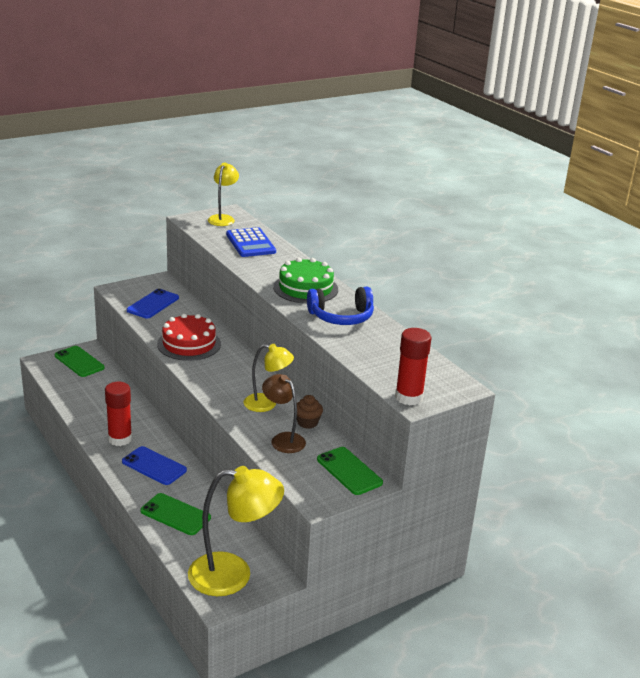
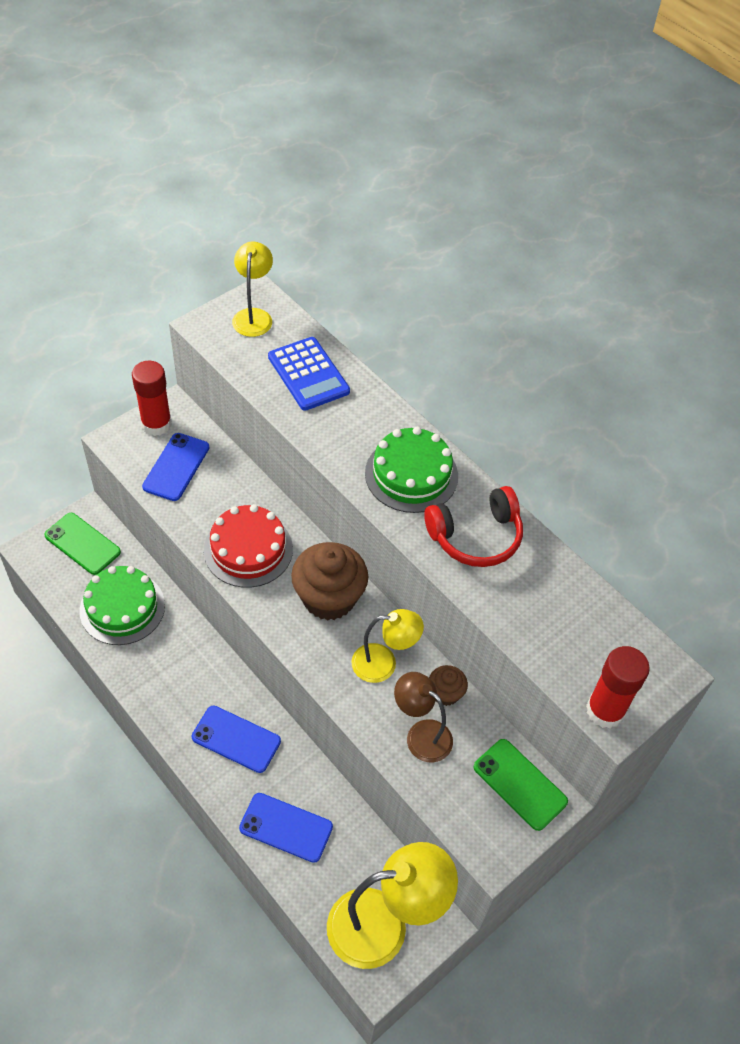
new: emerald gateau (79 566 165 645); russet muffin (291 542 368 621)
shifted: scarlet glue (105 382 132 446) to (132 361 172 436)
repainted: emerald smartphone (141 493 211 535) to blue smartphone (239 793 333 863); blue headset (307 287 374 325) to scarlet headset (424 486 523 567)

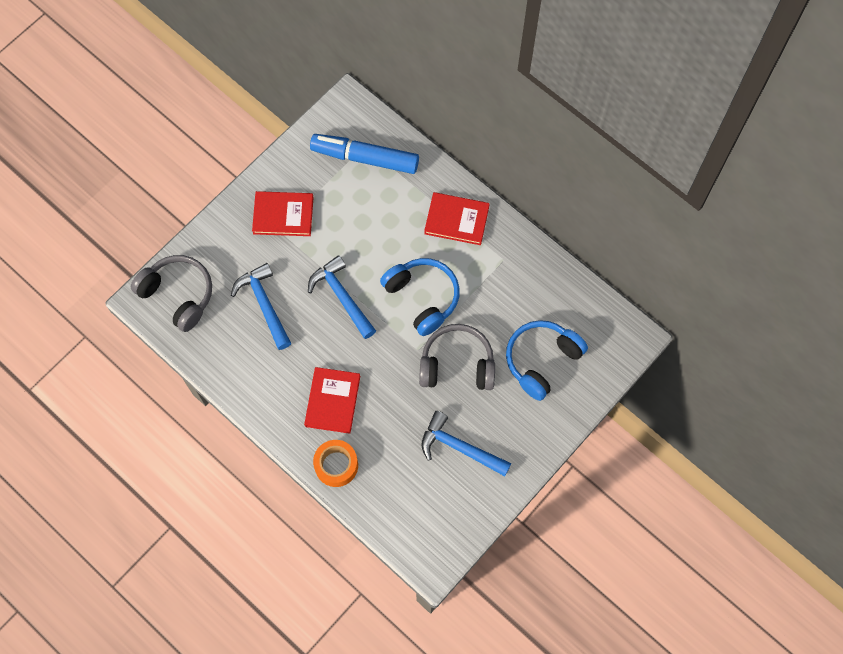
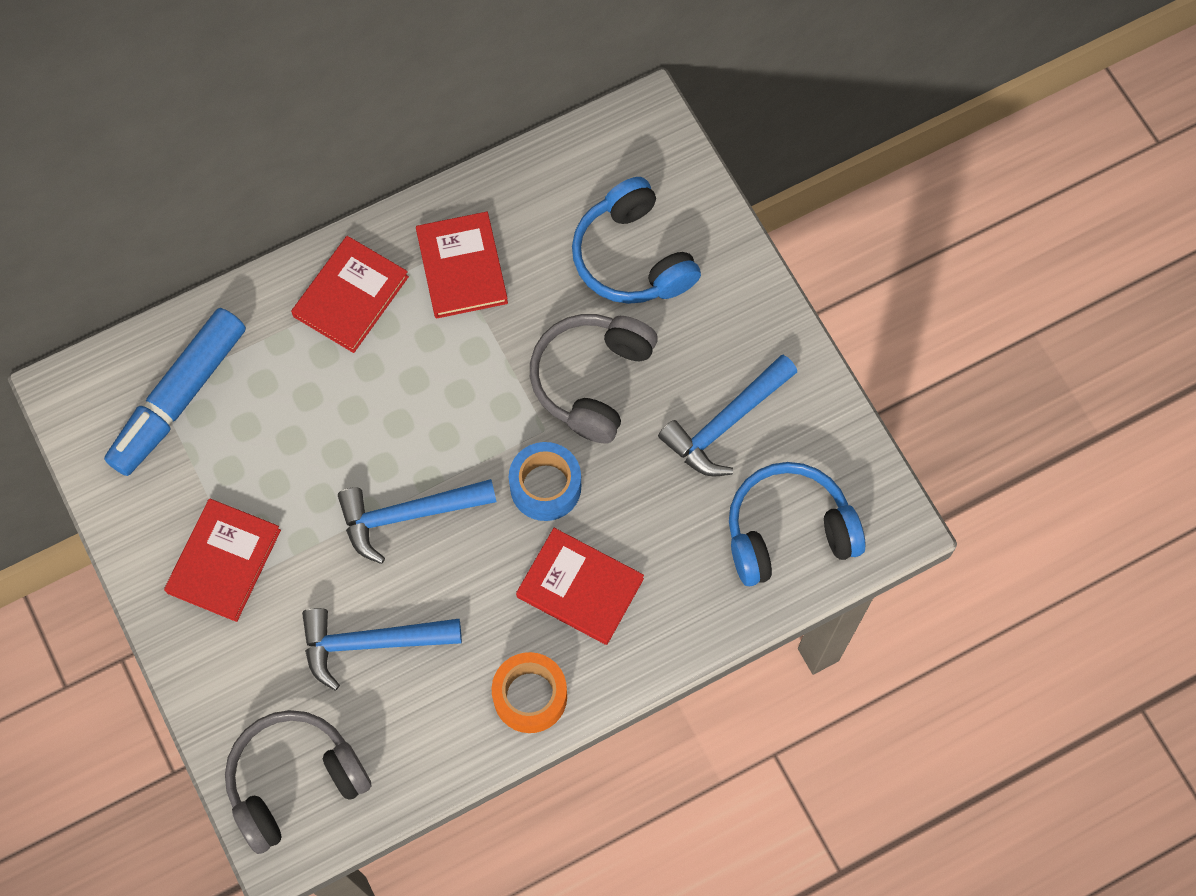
new: scarlet hardback (416 212 508 319); blue tape (509 442 581 521)
shifted: orange-coloured tape (313 440 358 487) to (492 652 567 733); blue headset (380 258 460 336) to (729 462 865 586)

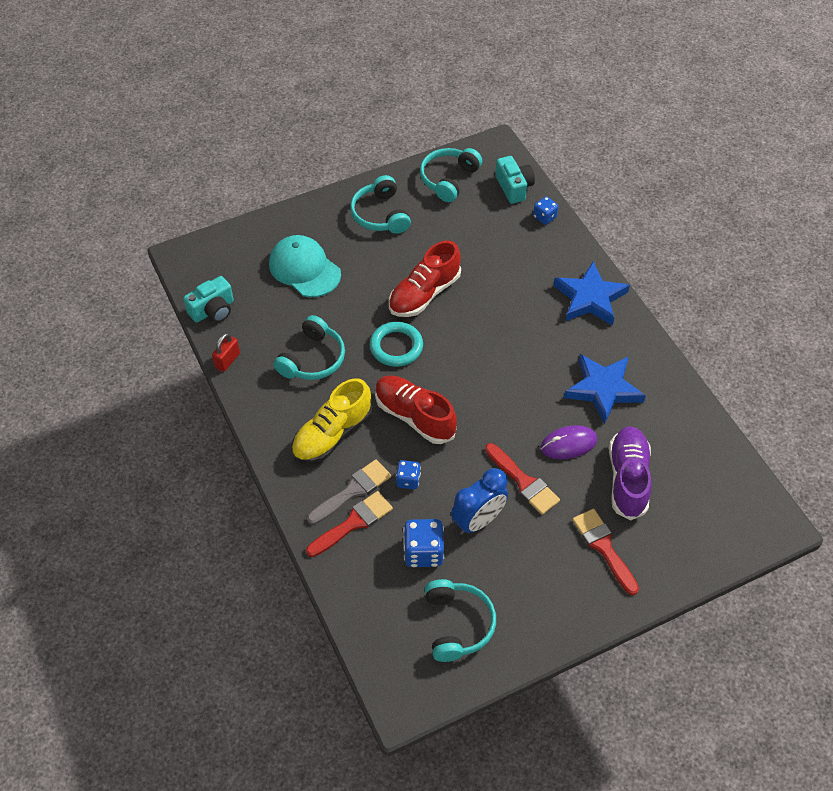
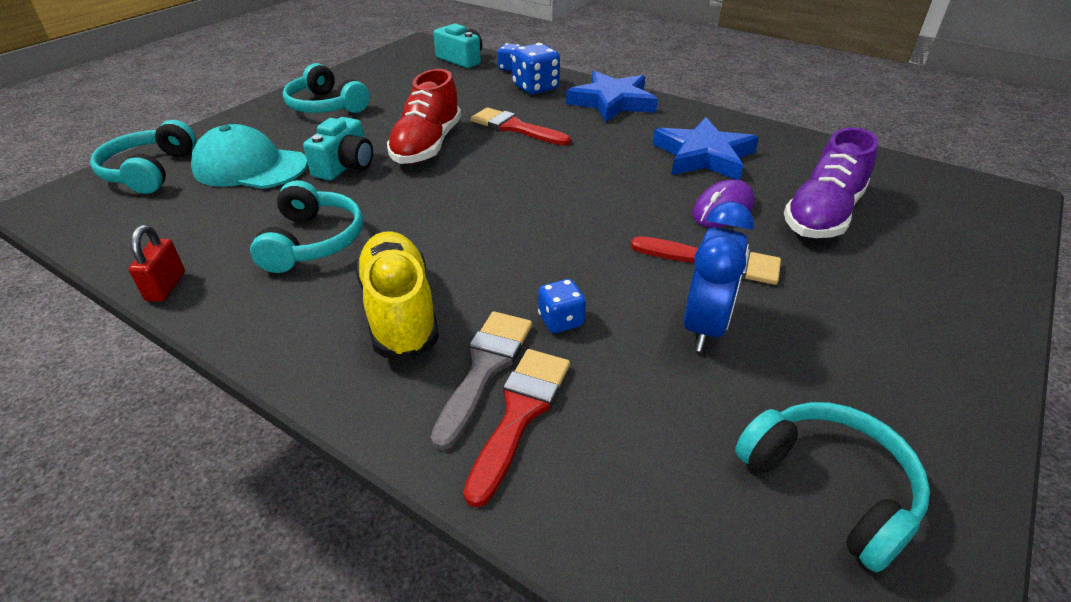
gone: teal hoop (370 322 423 367); scarlet shoe (375 375 457 444)
shifted: teal headset (420 148 482 202) to (90 120 196 194); teal photo camera (183 276 234 323) to (303 117 373 181); scarlet paintbrush (572 509 639 595) to (471 107 571 146); blue dice (403 519 444 567) to (512 43 560 94)
rotated: yellow shoe (291 378 373 463) = (355 231 439 361) 150 degrees clockwise; purple shoe (609 426 652 521) = (784 127 878 238) 120 degrees counterclockwise

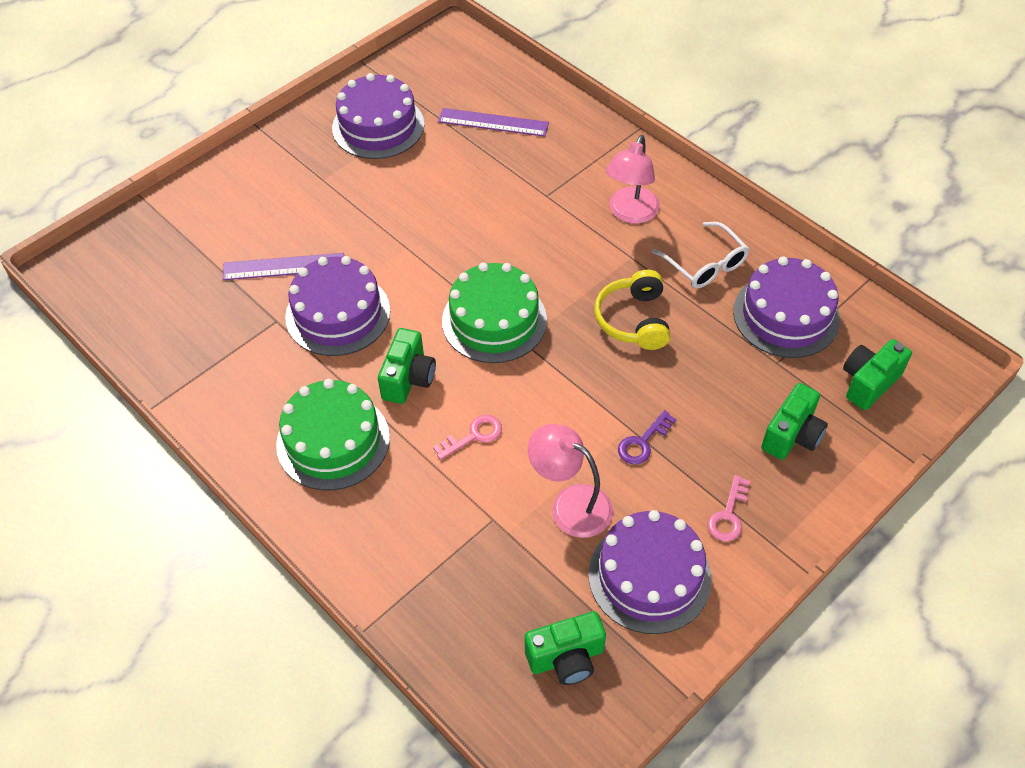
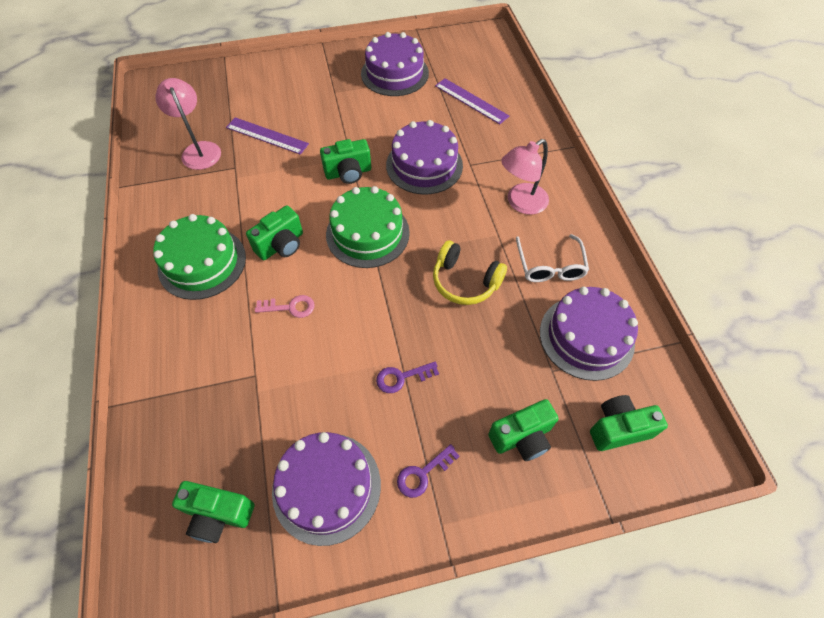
new: emerald photo camera (320 139 371 184)
shifted: rosy desk lamp (528 424 613 538) to (155 78 221 170); purple gateau (285 256 390 356) to (386 120 463 194)
repainted: rosy key (707 475 750 542) to purple key (397 444 460 498)
rotated: yellow headset (594 270 670 350) = (433 240 507 305) 90 degrees counterclockwise

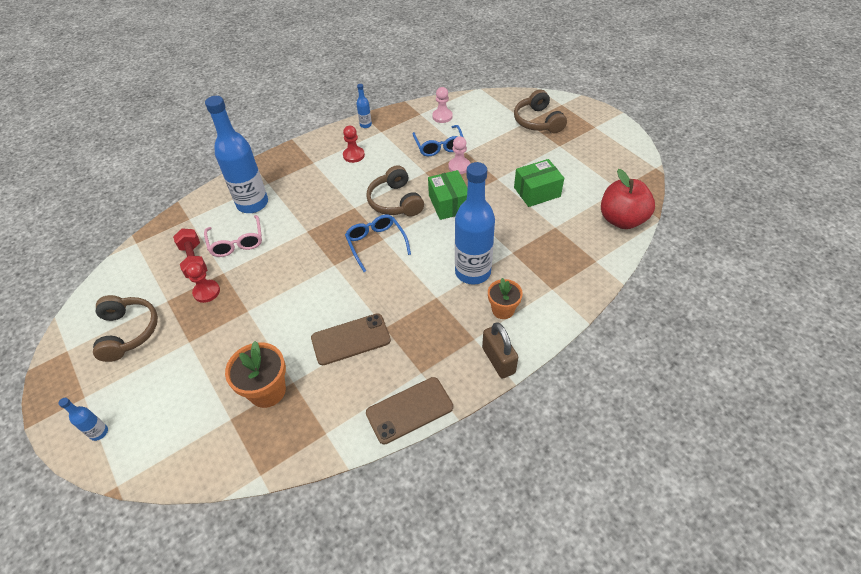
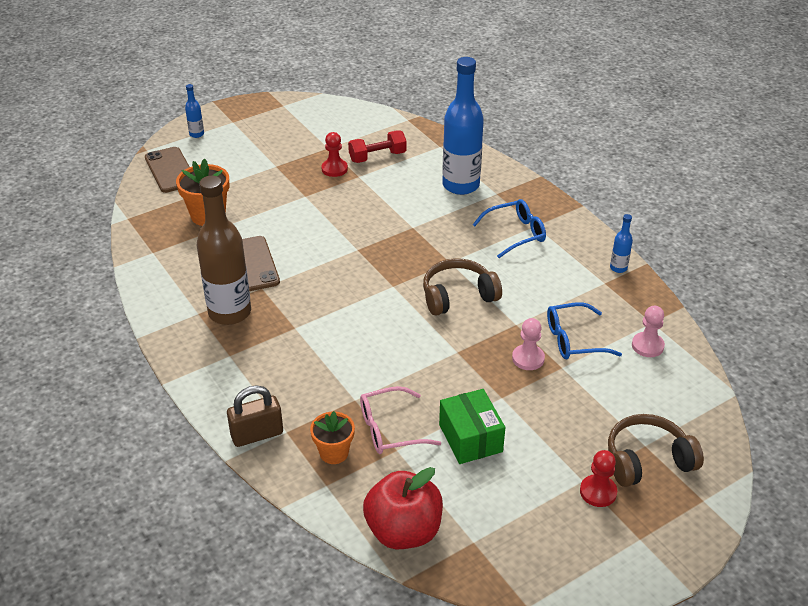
gone: russet headset (93 295 158 362); emerald box (428 170 468 220); blue flask (455 162 495 285)
new: russet flask (197 176 251 325)
shifted: russet smartphone (366 377 453 444) to (145 147 190 193); russet lock (482 322 518 379) to (227 385 283 447); orange-coloured flower pot (488 278 523 319) to (310 411 355 464); rosy spectacles (204 215 262 257) to (360 386 441 454); blue spectacles (345 214 411 272) to (472 199 546 258); scarlet chess pawn (343 126 365 163) to (580 450 617 507)

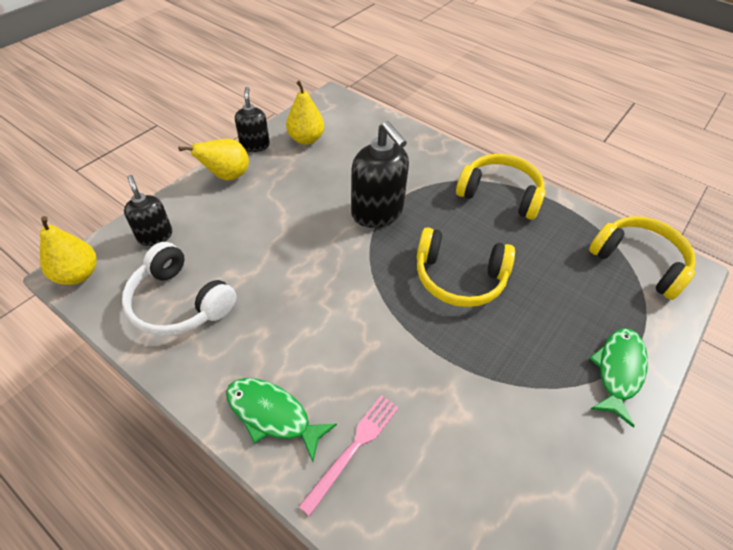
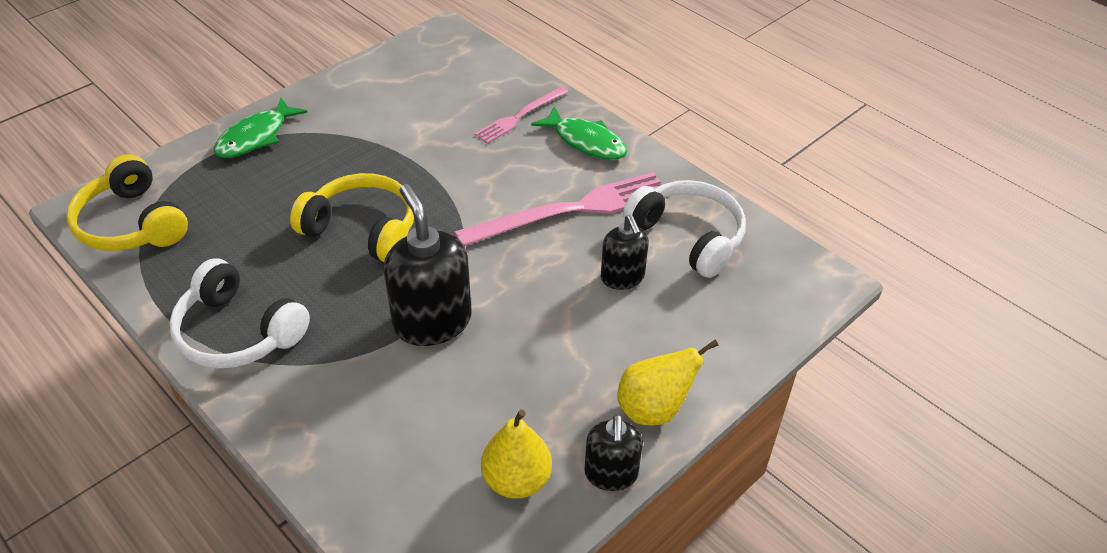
gone: yellow pear (40 216 97 285)
new: rosy dinner fork (455 172 670 246)
shifted: black pump bottle (124 175 173 246) to (601 215 649 290)
repainted: yellow headset (456 154 546 220) to pure white headset (169 258 310 368)

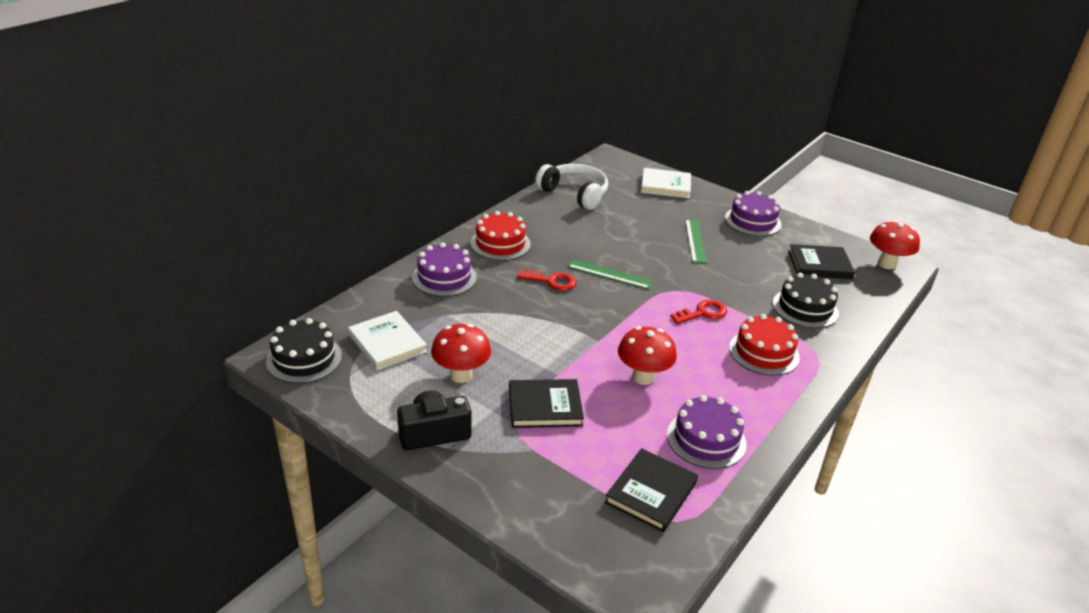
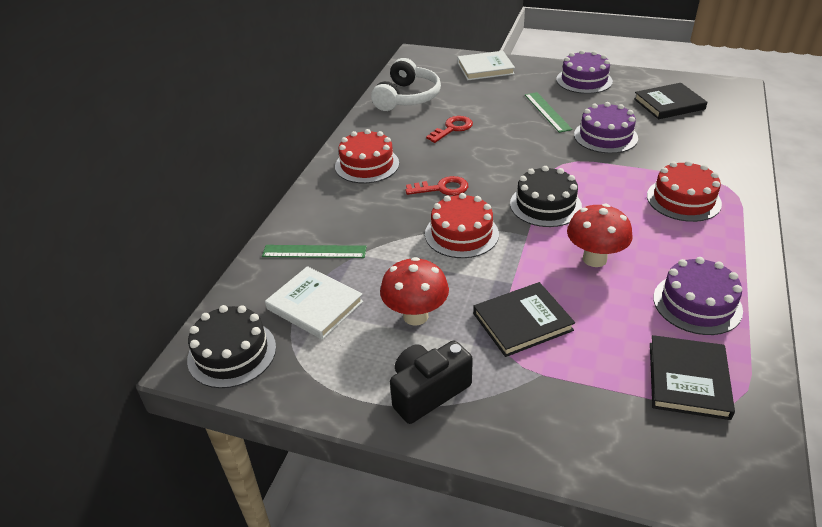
gone: scarlet toadstool (870 220 920 269)
new: scarlet gateau (425 193 499 258)
shifted: emerald ruler (567 259 653 289) to (262 245 367 258); scarlet key (670 300 727 324) to (426 116 473 143); black gateau (773 273 839 328) to (510 166 582 227); purple gateau (412 242 477 296) to (574 102 638 154)
rotated: pure white headset (535 164 608 210) = (371 58 441 111) 90 degrees clockwise

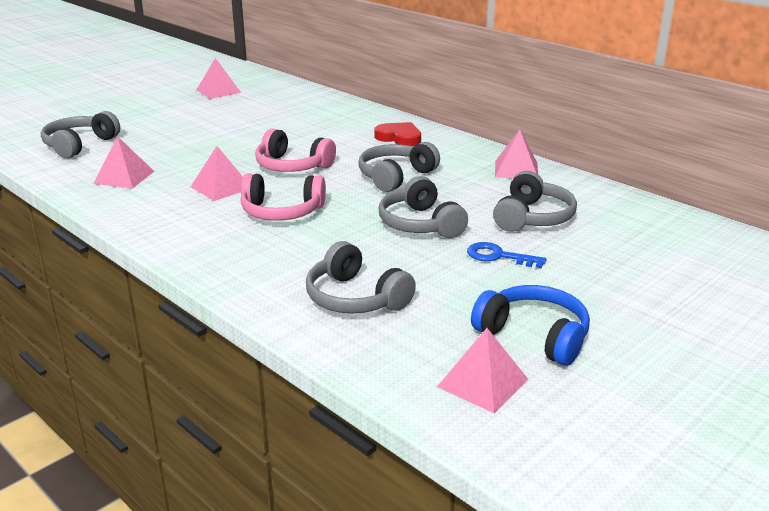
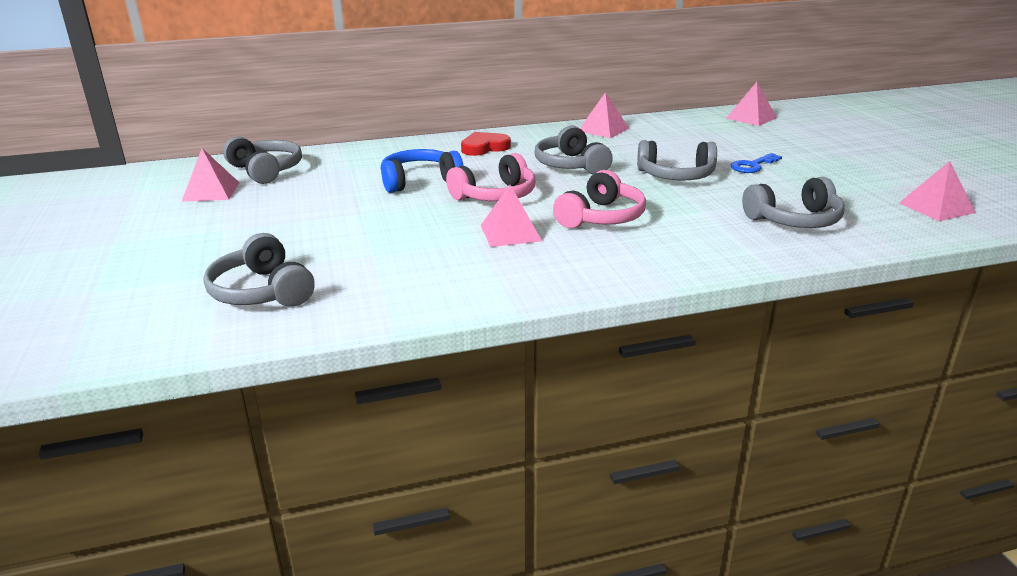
shifted: ash-grey headset (493 171 577 232) to (223 136 302 184); blue headset (471 285 590 366) to (381 149 464 193); rosy pyramid (93 136 154 189) to (726 82 777 126)

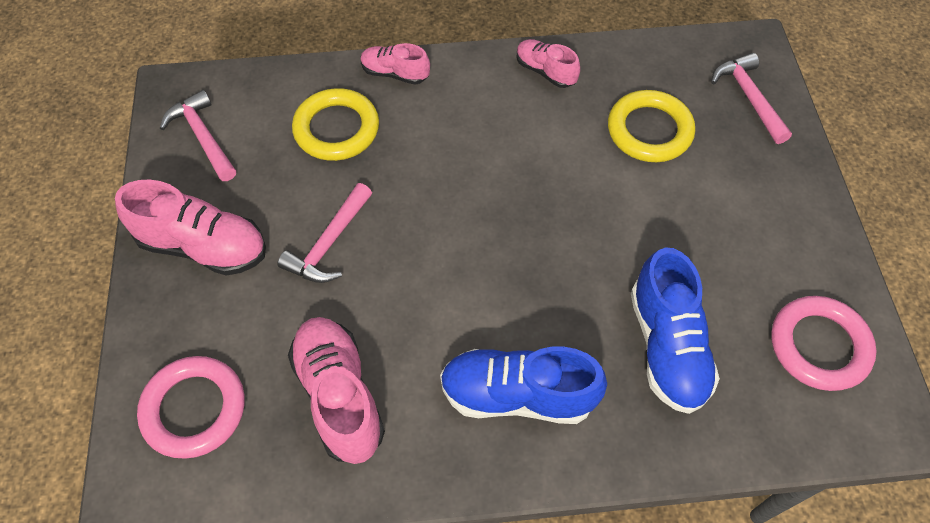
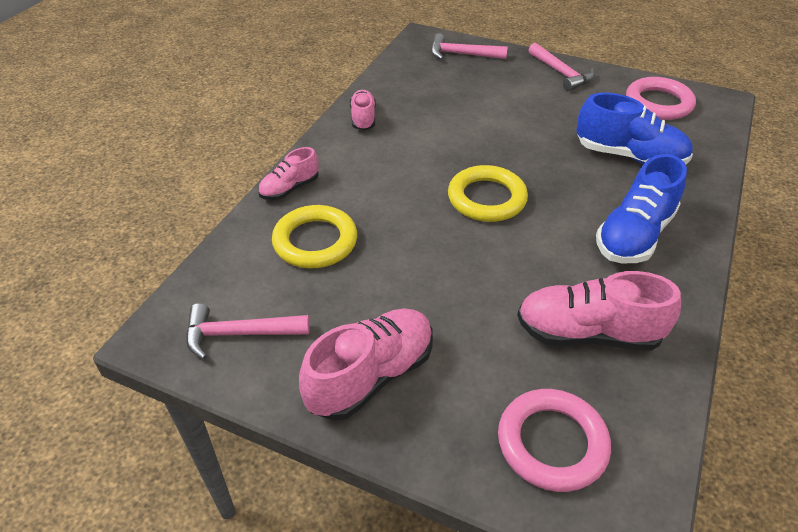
shifted: yellow hoop (608 90 695 162) to (448 165 528 222); rosy claw hammer (278 183 372 283) to (528 43 595 91)
rotated: rosy shoe (517 39 580 88) = (350 90 376 130) 105 degrees clockwise

